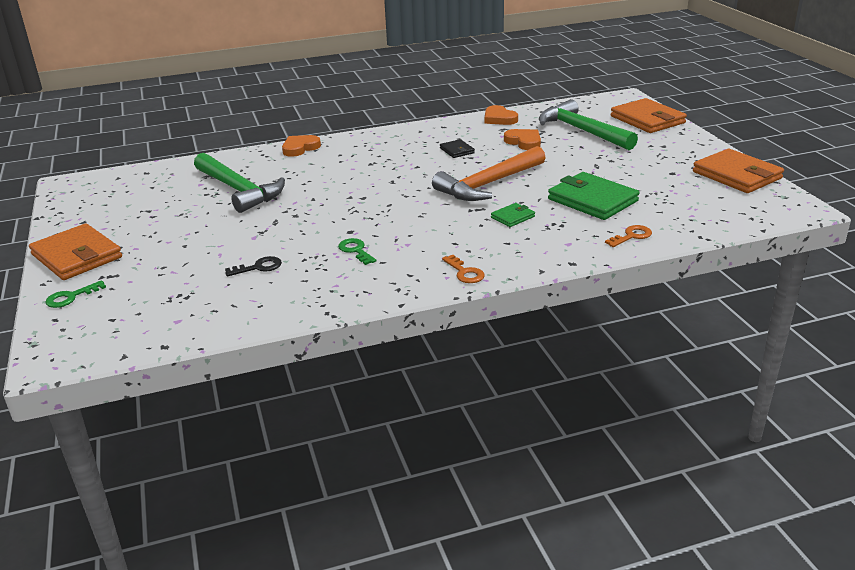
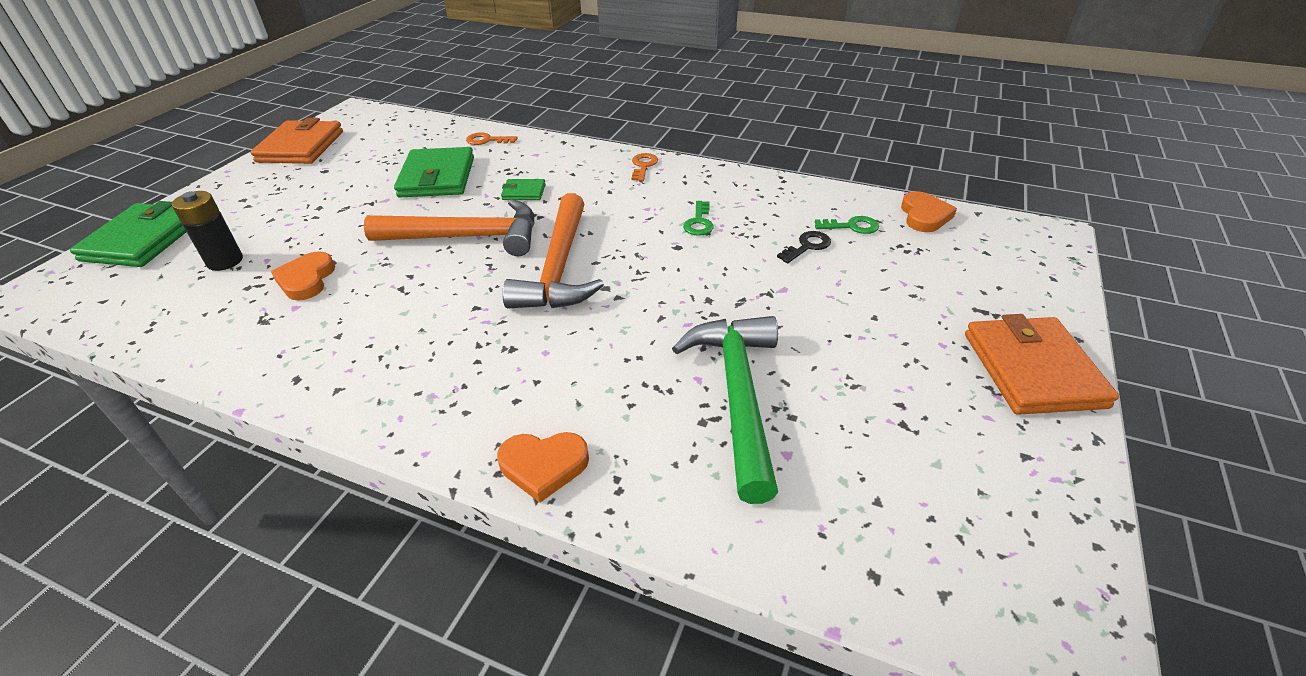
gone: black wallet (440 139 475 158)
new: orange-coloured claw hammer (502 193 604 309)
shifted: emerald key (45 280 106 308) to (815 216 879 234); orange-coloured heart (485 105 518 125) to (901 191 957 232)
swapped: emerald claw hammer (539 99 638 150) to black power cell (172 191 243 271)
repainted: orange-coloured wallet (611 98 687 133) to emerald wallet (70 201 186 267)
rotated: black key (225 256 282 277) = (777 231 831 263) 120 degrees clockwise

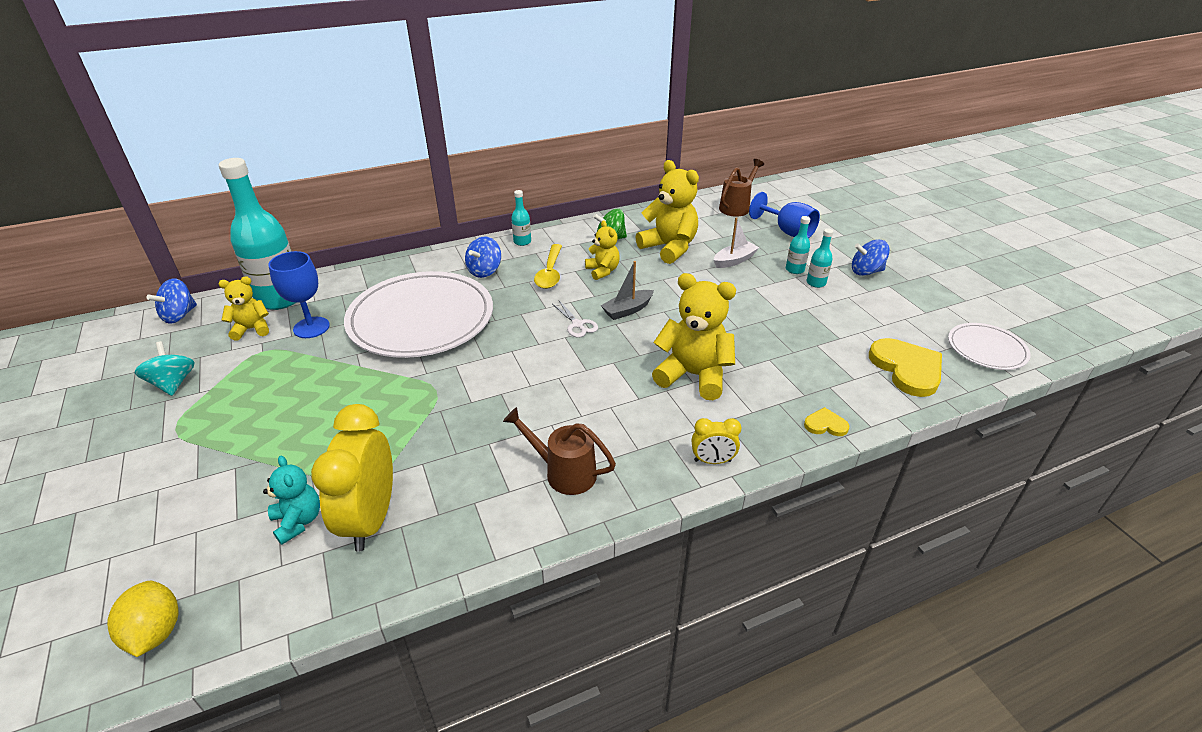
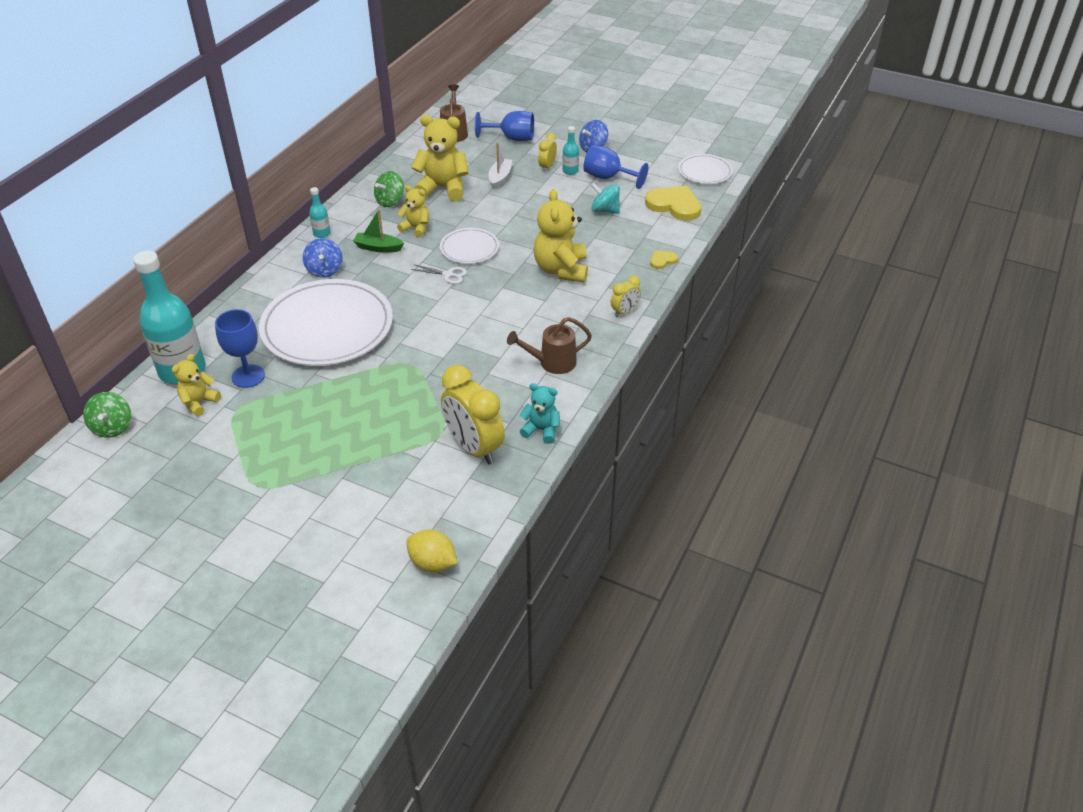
new: blue wine glass (583 145 648 189)
shifted: teal stuffed bear (263 456 320 545) to (520 383 560 444); teal spinning top (135 341 195 396) to (591 183 620 214)
swapped: yellow teaspoon (534 244 562 289) to emerald boat (353 209 404 253); ash-grey boat (601 261 654 320) to pure white dinner plate (440 228 499 264); teal flask (786 216 810 274) to yellow clock (538 133 557 172)
repainted: blue spinning top (146 278 197 324) to emerald spinning top (83 392 131 438)
rotated: yellow stuffed bear (652 273 736 400) = (533 189 588 282) 75 degrees counterclockwise

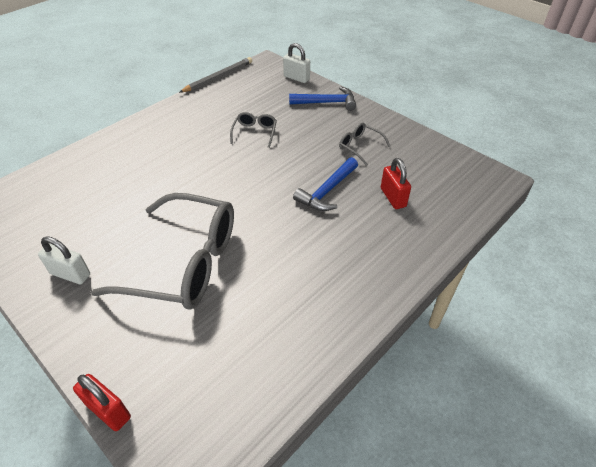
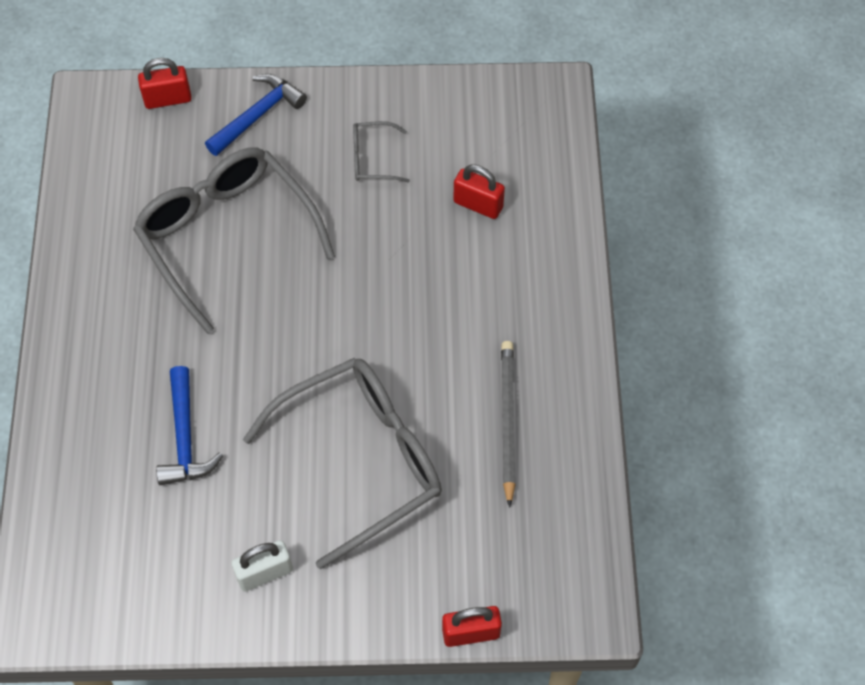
shifted: blue claw hammer (293 157 358 211) to (156 366 223 485); ash-grey pencil (179 57 252 93) to (501 341 516 508)
repainted: pure white lock (283 43 310 83) to scarlet lock (138 58 192 109)
scaled: ash-grey spectacles (230 112 277 148) = (133 147 335 334) x2.34

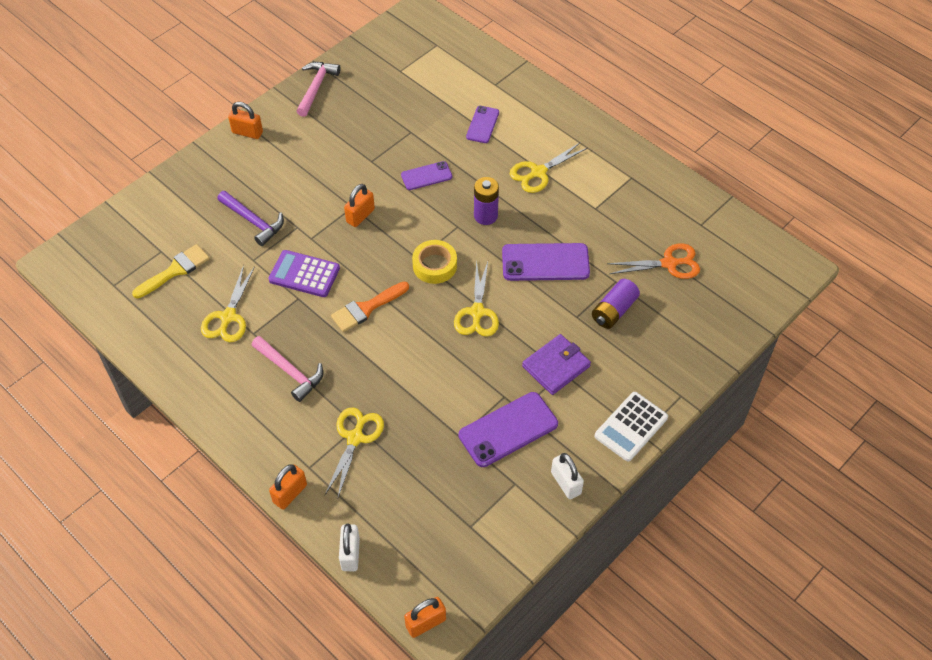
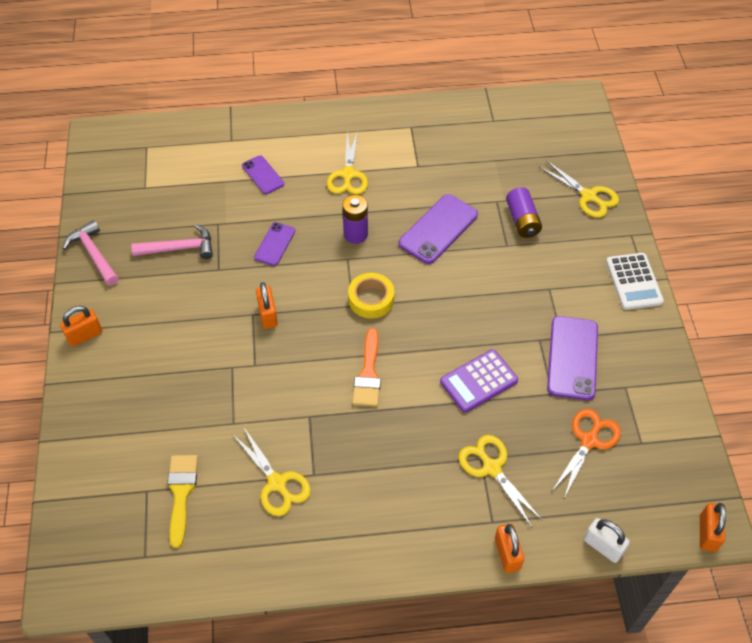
gone: purple claw hammer (217 191 284 246); purple wallet (522 334 591 395); pure white lock (551 453 584 499)
shifted: rosy claw hammer (251 336 323 402) to (131 224 213 259); purple calculator (268 250 340 297) to (440 349 518 413); yellow shears (454 260 499 337) to (539 160 619 218); orange-coloured shears (607 243 700 279) to (552 409 621 498)

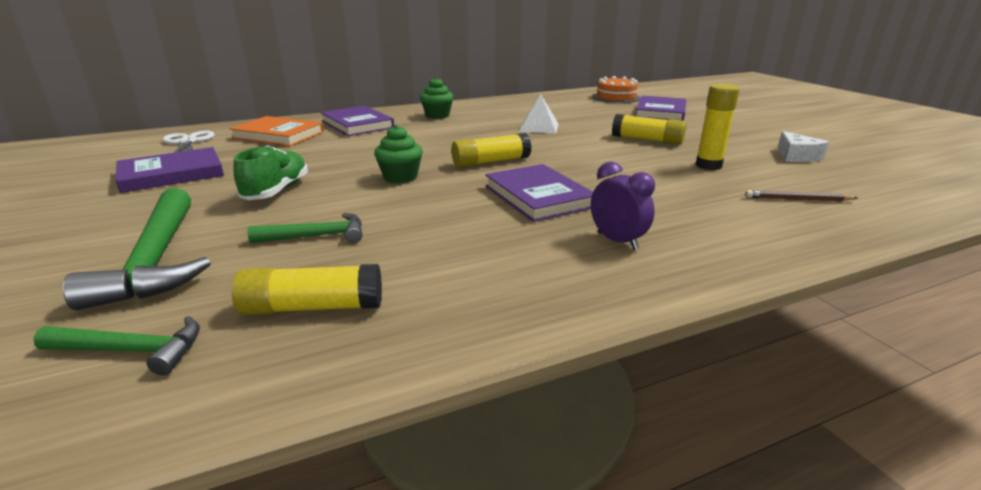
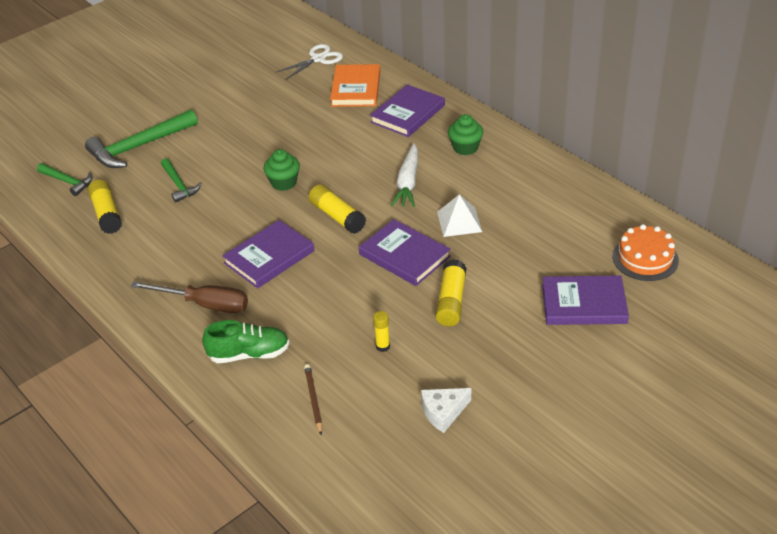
new: pure white root vegetable (391 143 418 207)
shifted: emerald shoe (233 145 308 200) to (202 320 289 363); purple hardback (116 147 224 193) to (359 219 451 286)
swapped: purple clock (591 162 655 250) to russet flat screwdriver (131 281 248 313)
rotated: emerald claw hammer (33 316 200 375) = (37 163 92 196) 45 degrees counterclockwise
scaled: yellow glue (695 84 740 170) = (373 311 390 352) x0.59

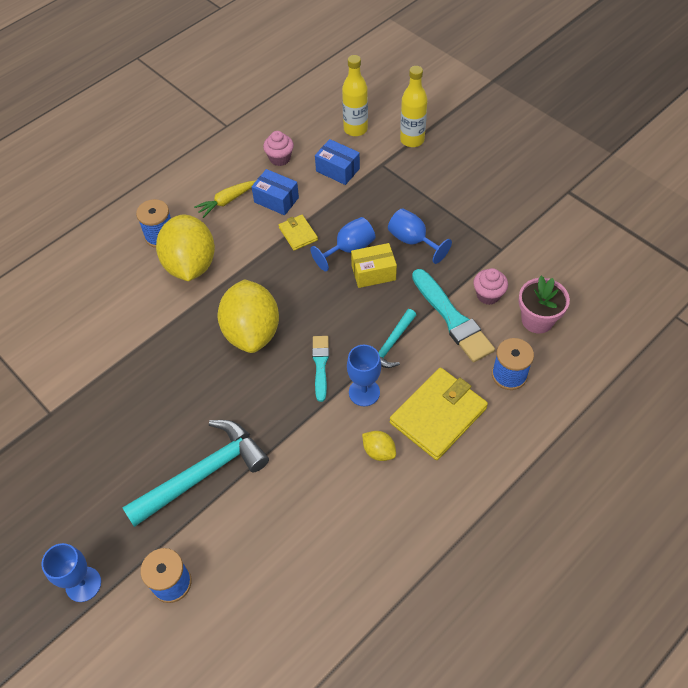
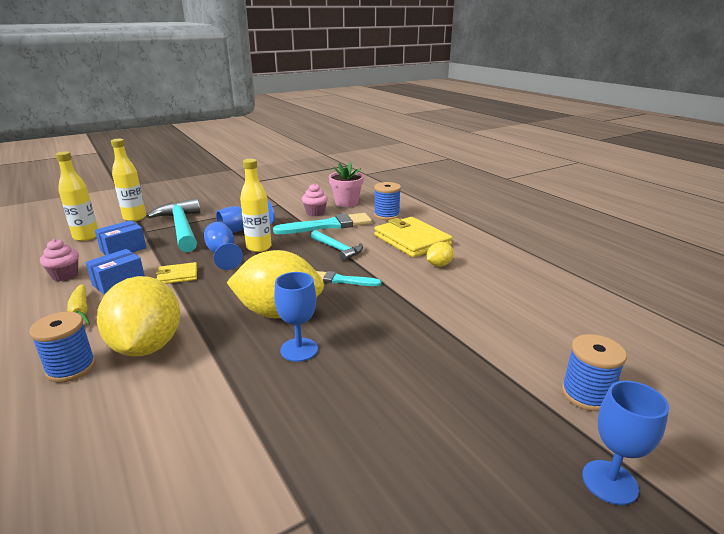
shifted: teal claw hammer (122 420 269 527) to (146 198 200 252); blue wine glass (347 345 381 406) to (274 272 318 362)
swapped: yellow box (351 243 397 288) to yellow flask (240 159 272 252)
rotated: yellow lemon (156 214 215 281) = (97 276 180 356) 75 degrees clockwise

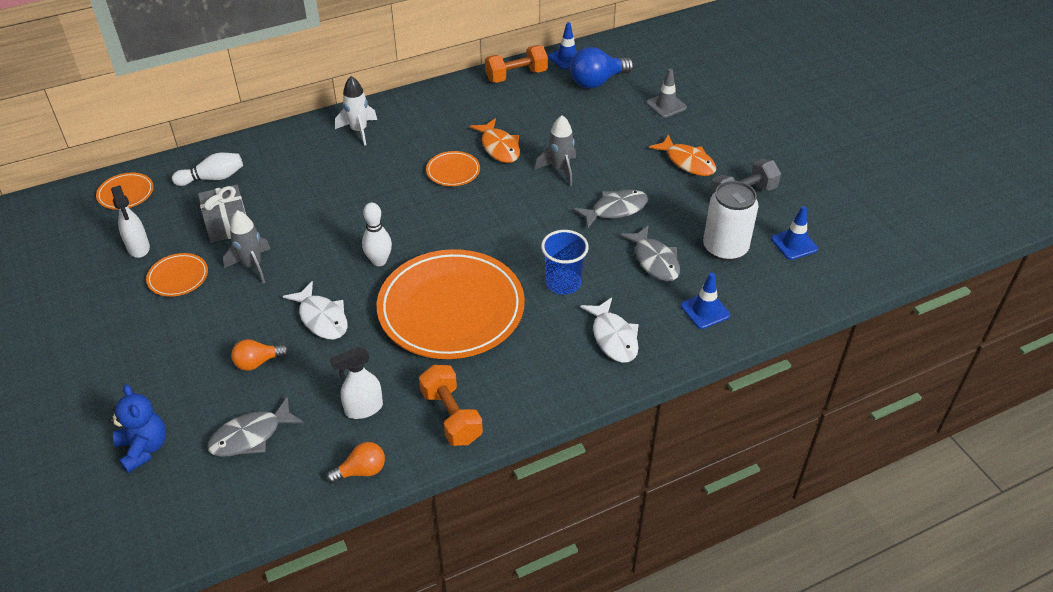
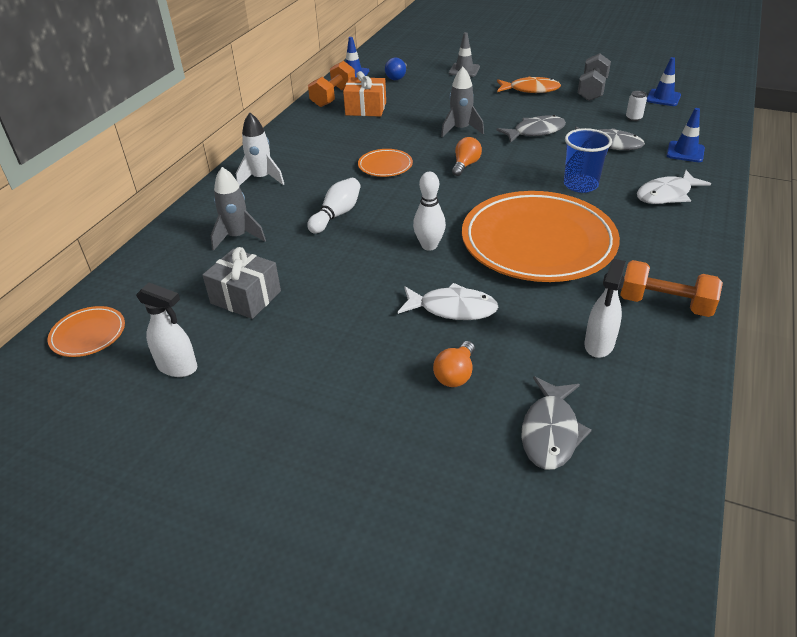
gone: blue stuffed bear (109 384 166 473); orange-coloured dinner plate (146 253 208 297); orange-coloured toy fish (470 118 520 163)
new: orange-coloured present (343 71 386 117)
shifted: ash-grey spaceship (223 210 271 284) to (211 167 266 251); pure white tenpin (172 153 243 186) to (307 178 361 234); orange-coloured bulb (326 442 385 483) to (452 137 482 176)
rotated: ash-grey toy fish (573 189 648 228) = (496 115 566 143) 45 degrees clockwise; pure white toy fish (580 298 639 363) = (637 170 711 204) 120 degrees clockwise
scaled: blue bulb (570 47 634 89) = (385 58 407 80) x0.59; pure white soda can (703 181 759 261) = (626 91 647 121) x0.41

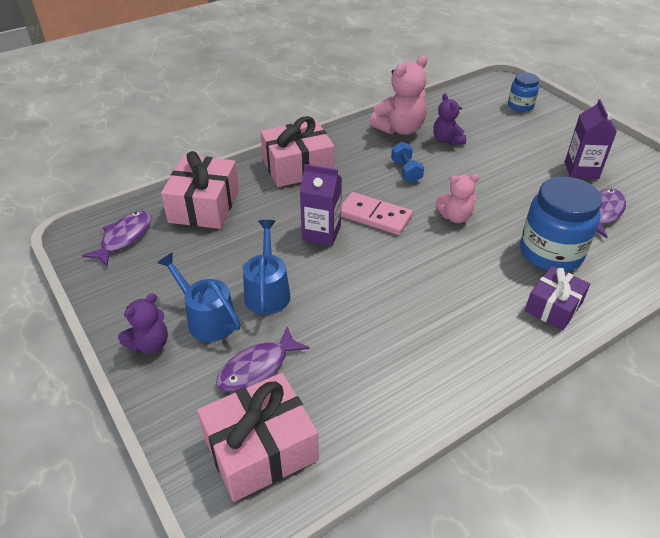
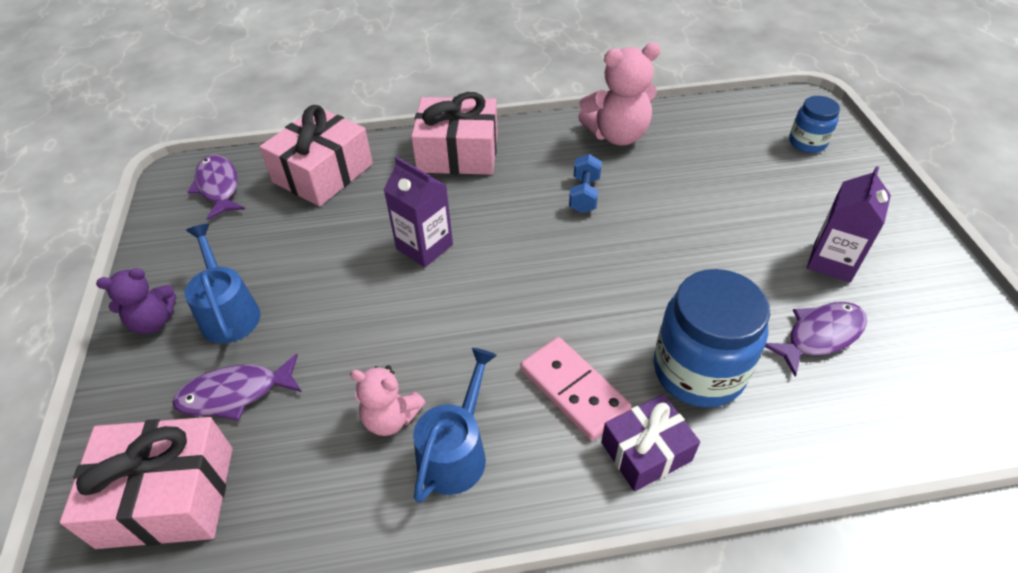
gone: purple stuffed bear (433 94 466 145)
shifted: rosy stuffed bear (435 174 479 223) to (350 365 425 436); blue watering can (243 220 291 315) to (413 348 497 503); rosy domino tile (341 192 413 235) to (520 337 632 441)
rotated: purple toy fish (82 211 152 266) = (188 155 245 220) 75 degrees counterclockwise

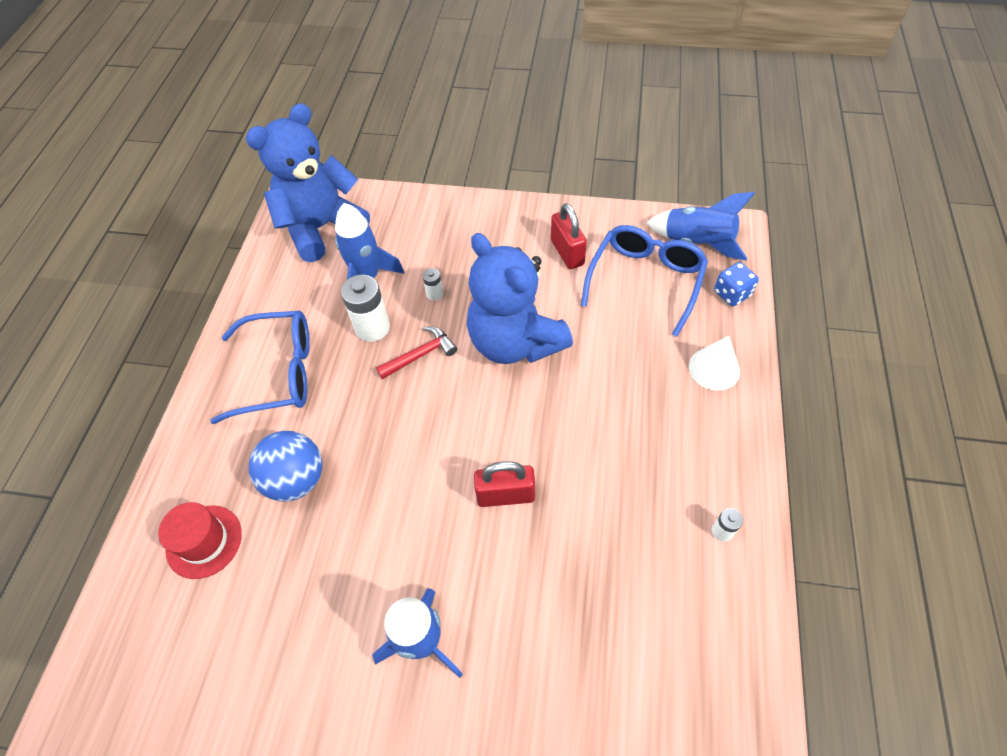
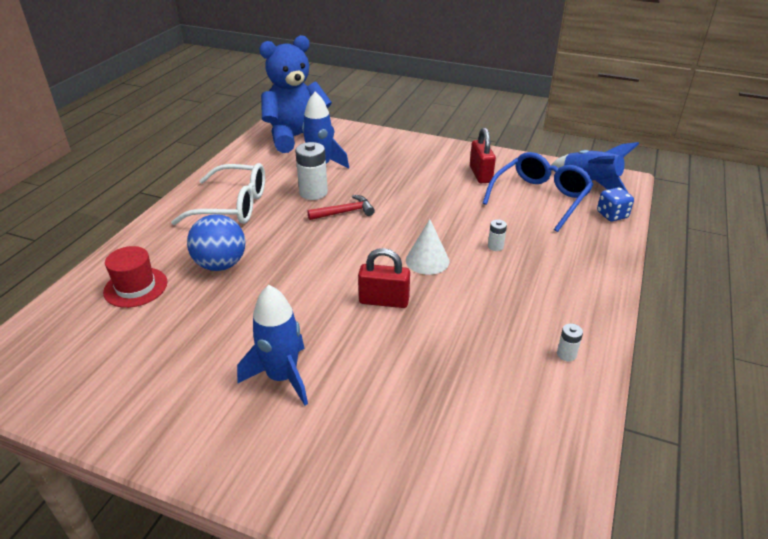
gone: blue stuffed bear (467 233 573 364)
shifted: pure white cone (689 336 740 391) to (406 219 450 275); pure white power cell (422 268 443 301) to (488 219 507 251)
repainted: blue spectacles (210 311 310 424) to pure white spectacles (171 163 265 225)

